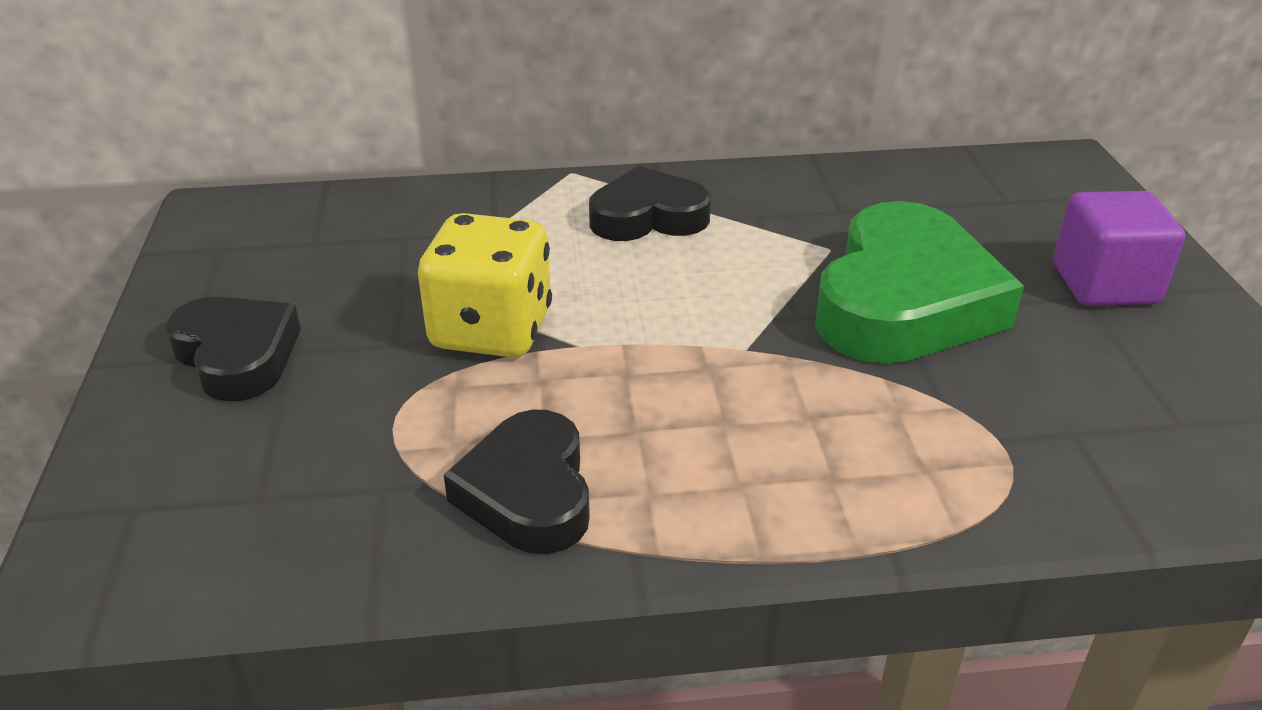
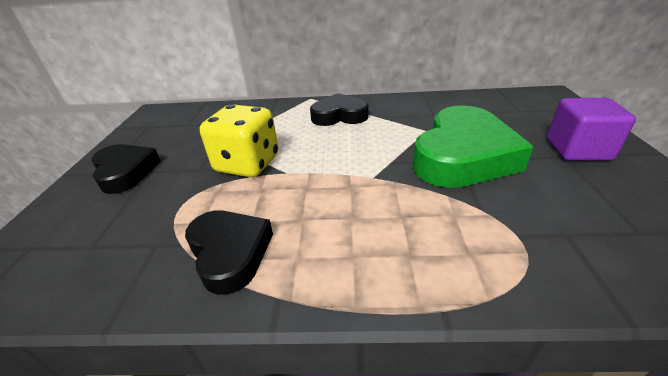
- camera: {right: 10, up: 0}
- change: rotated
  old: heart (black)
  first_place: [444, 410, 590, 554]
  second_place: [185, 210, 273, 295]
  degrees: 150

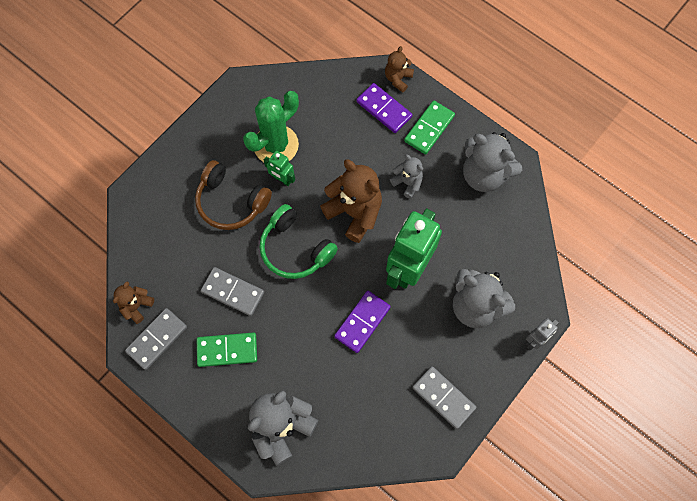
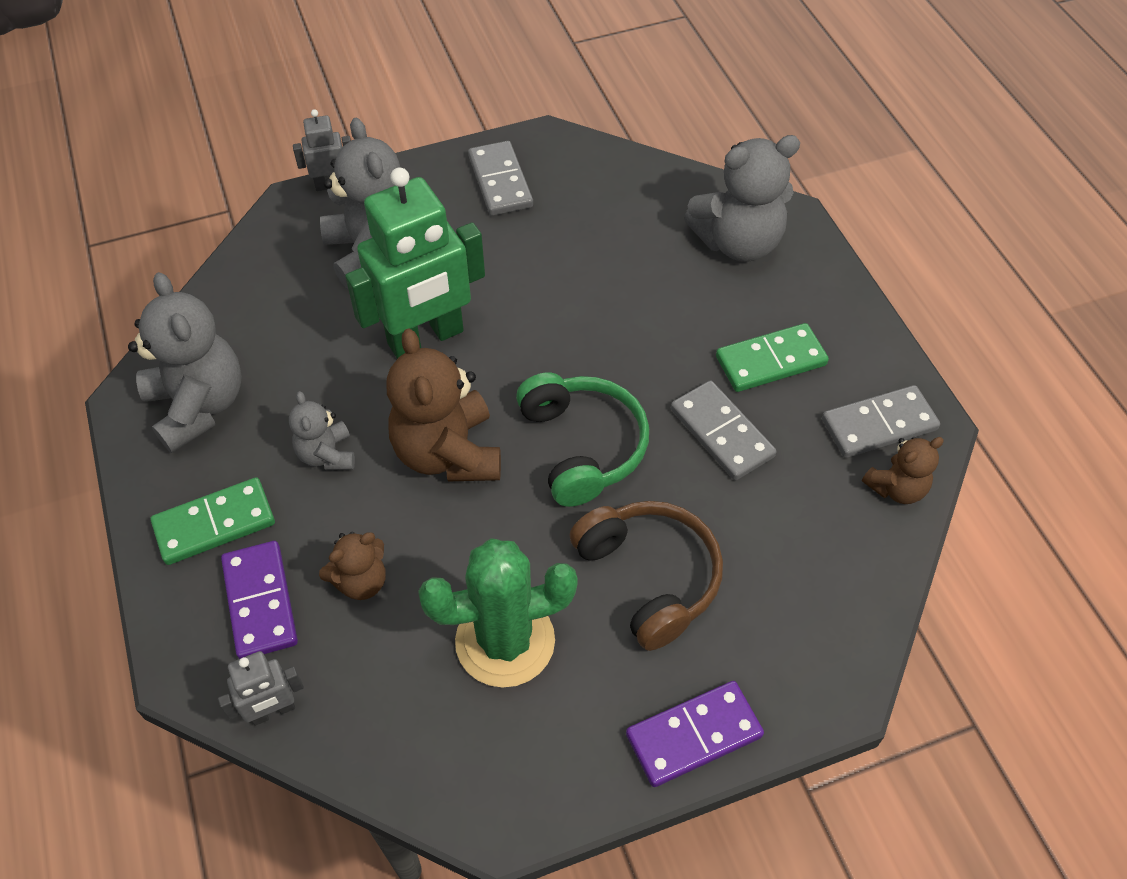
- camera: {right: -150, up: -15}
- change: new
  new: robot (grey)
  second_place: [218, 651, 304, 726]
- change: shifted
  old: teddy bear (brown)
  first_place: [385, 46, 414, 93]
  second_place: [319, 532, 385, 600]
- change: shifted
  old: domino (purple)
  first_place: [334, 291, 391, 353]
  second_place: [626, 681, 764, 787]
- change: rotated
  old: domino (green)
  first_place: [197, 332, 257, 367]
  second_place: [716, 323, 829, 392]
  degrees: -45
- change: gone
  old: robot (green)
  first_place: [264, 151, 295, 186]

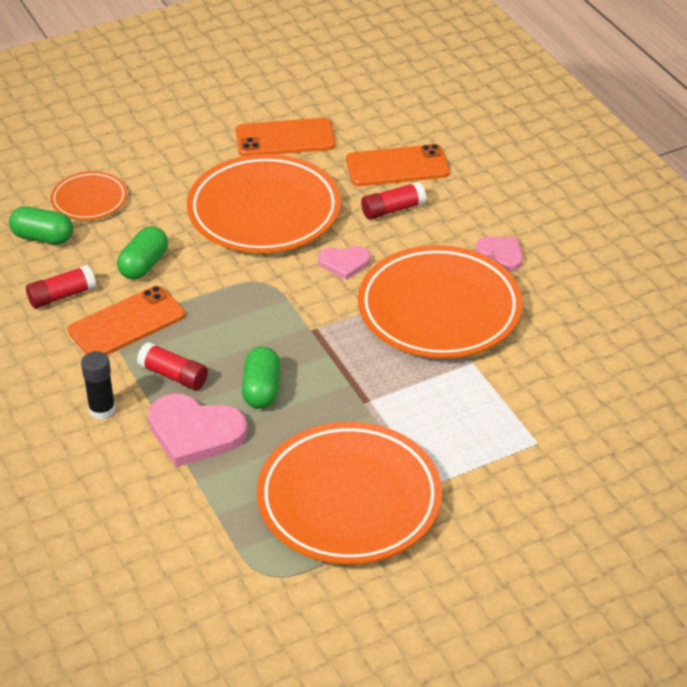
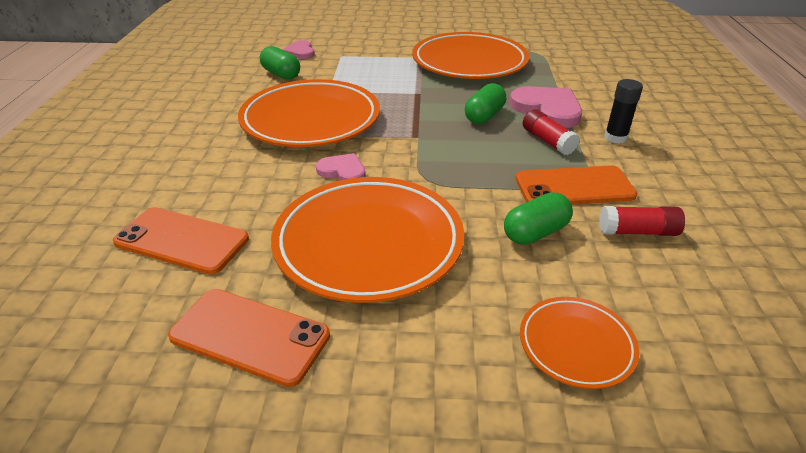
- camera: {right: -150, up: -5}
- change: shifted
  old: capsule (green)
  first_place: [9, 206, 73, 245]
  second_place: [260, 46, 300, 80]
- change: shifted
  old: heart (pink)
  first_place: [475, 237, 523, 271]
  second_place: [283, 40, 315, 59]
- change: gone
  old: glue stick (red)
  first_place: [361, 182, 426, 220]

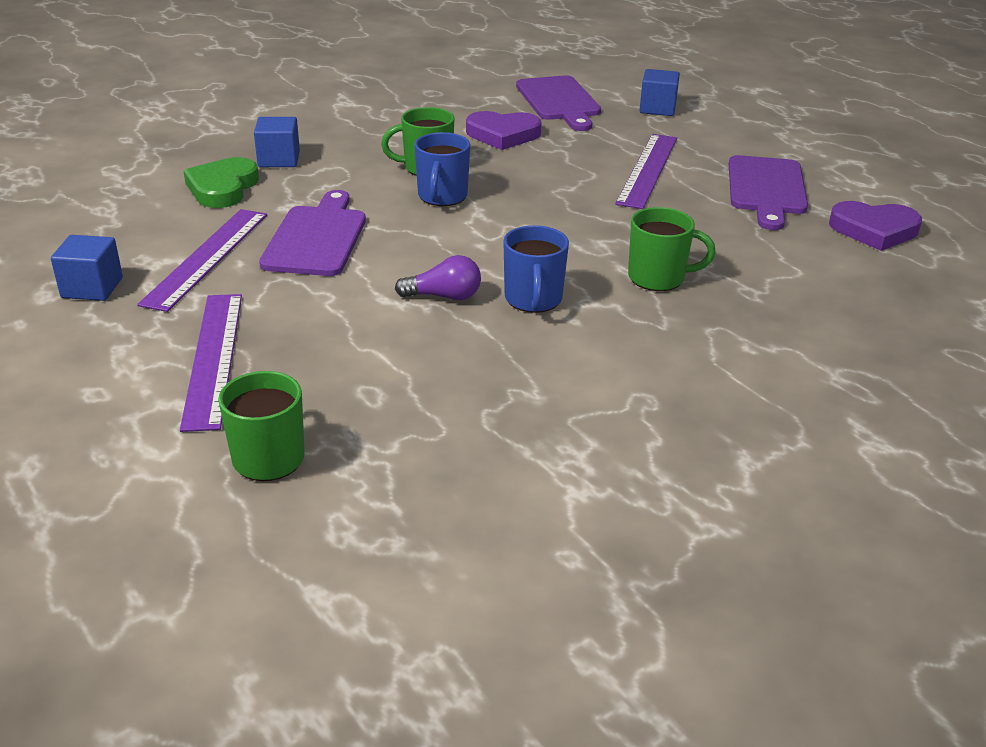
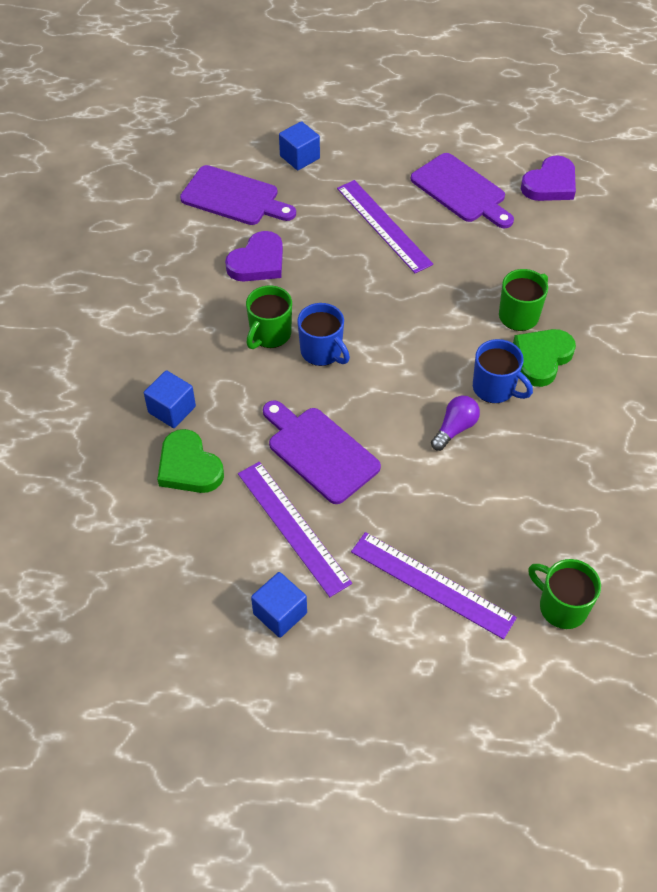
- camera: {right: -50, up: 20}
- change: new
  new: heart (green)
  second_place: [513, 329, 576, 387]

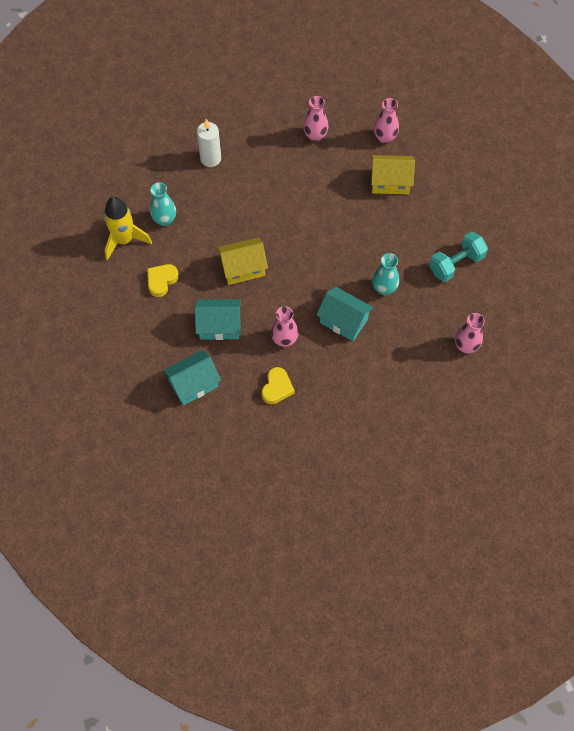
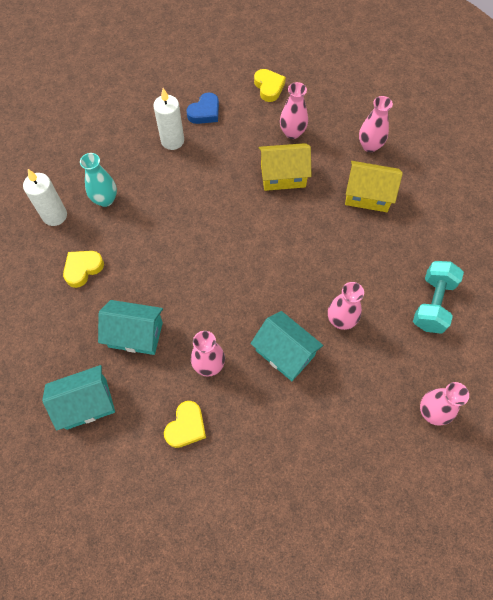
- camera: {right: 10, up: 0}
- change: swapped
  old: rocket (yellow)
  new: candle (white)
  first_place: [104, 197, 152, 260]
  second_place: [23, 169, 67, 226]
- change: new
  new: heart (blue)
  second_place: [186, 92, 219, 124]
- change: new
  new: heart (yellow)
  second_place: [254, 69, 286, 102]
- change: shifted
  old: house (yellow)
  first_place: [217, 237, 268, 285]
  second_place: [259, 143, 311, 191]
- change: repainted
  old: vase (turquoise)
  new: vase (pink)
  first_place: [372, 253, 399, 295]
  second_place: [328, 282, 364, 330]
- change: rotated
  old: dumbbell (turquoise)
  first_place: [429, 232, 488, 282]
  second_place: [413, 261, 464, 334]
  degrees: -45

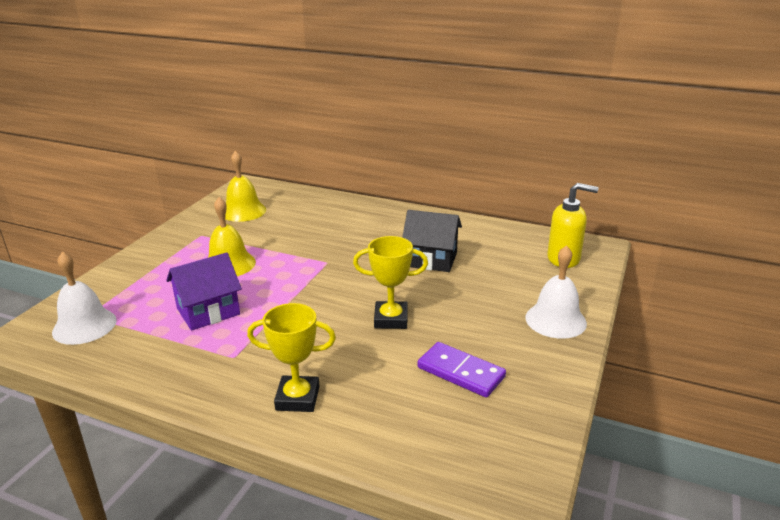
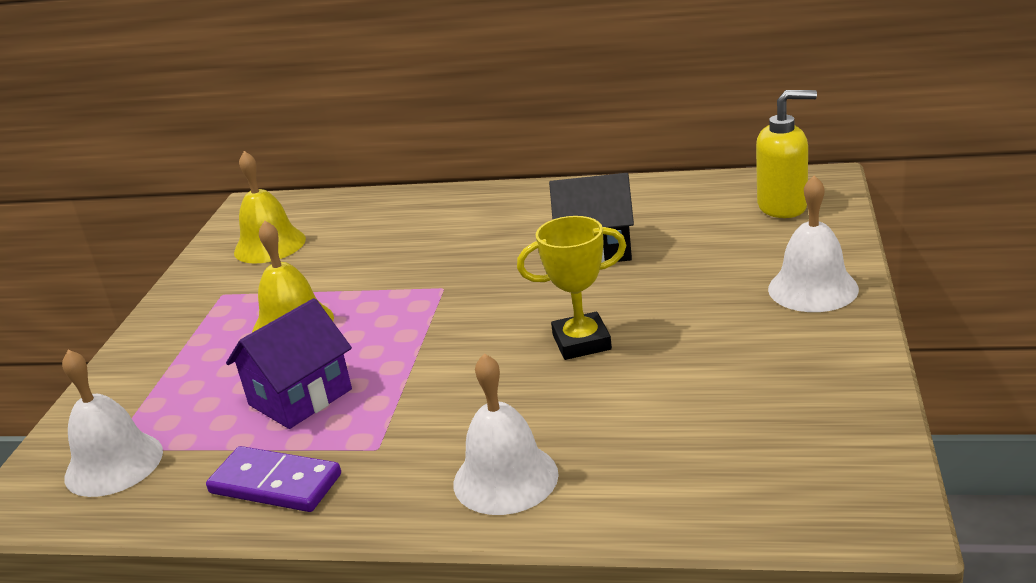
- camera: {right: -10, up: 0}
- change: shifted
  old: domino (purple)
  first_place: [417, 342, 506, 398]
  second_place: [206, 446, 341, 512]
- change: swapped
  old: trophy (yellow)
  new: bell (white)
  first_place: [247, 303, 336, 412]
  second_place: [454, 353, 559, 515]

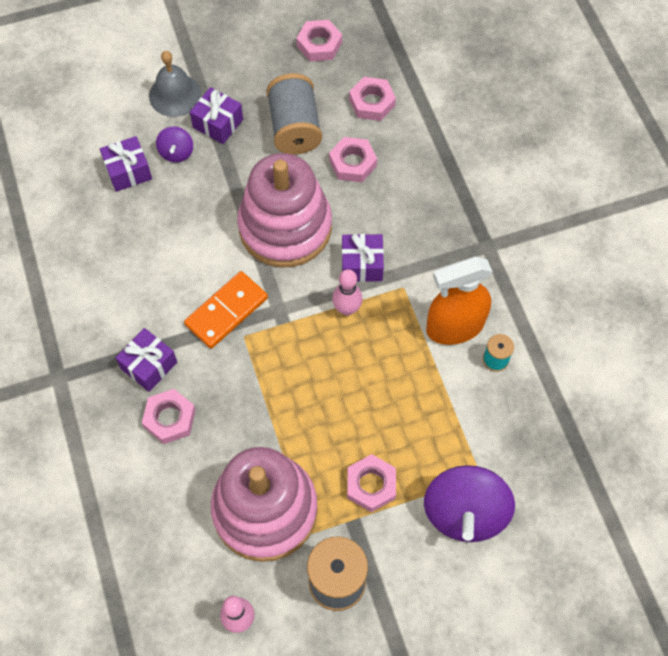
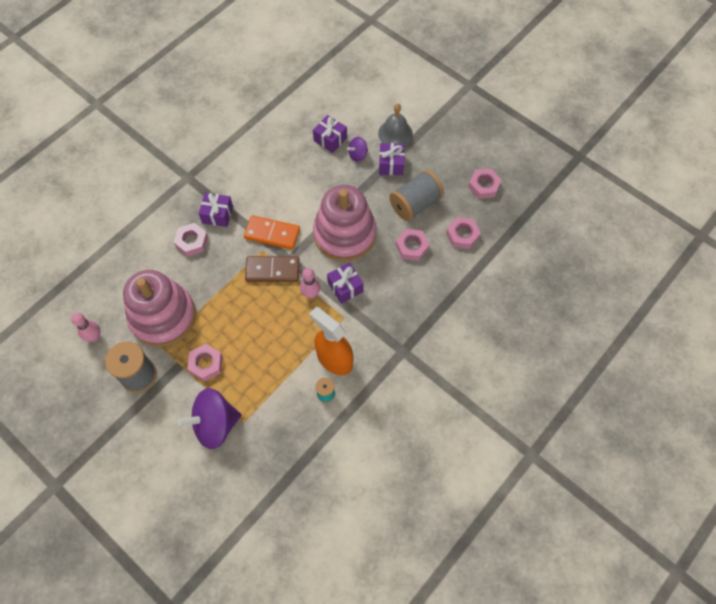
- camera: {right: 60, up: 0}
- change: new
  new: domino (brown)
  second_place: [245, 256, 300, 282]

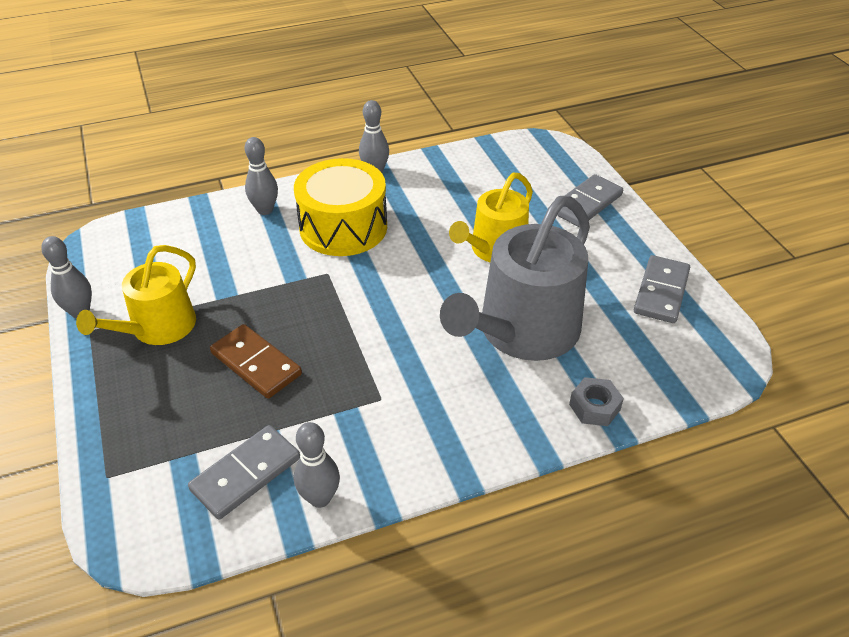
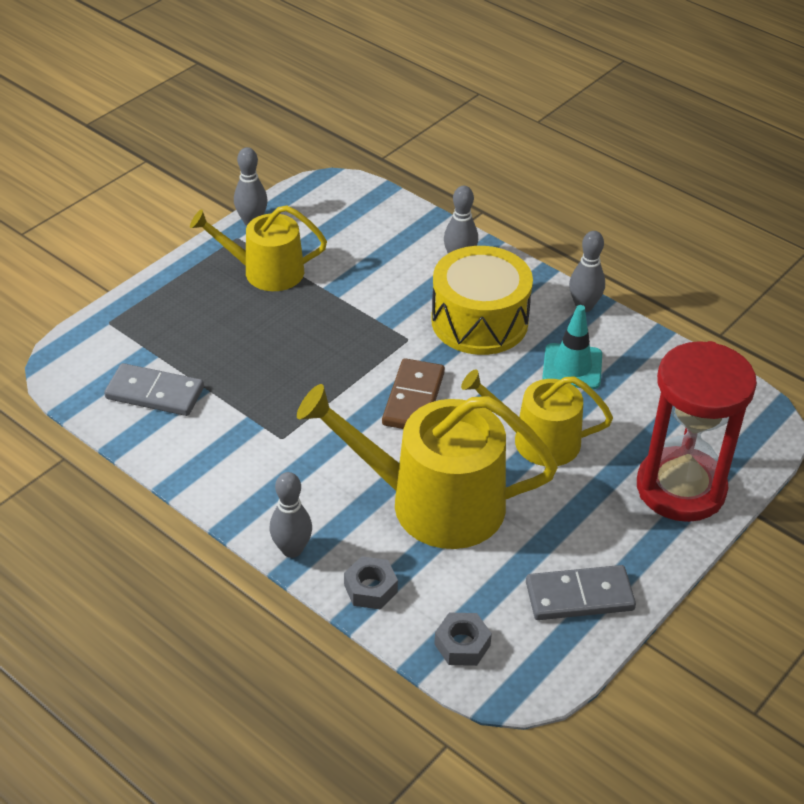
- camera: {right: 60, up: 0}
- change: shifted
  old: bowling pin (grey)
  first_place: [294, 422, 340, 508]
  second_place: [270, 472, 312, 558]
- change: repainted
  old: watering can (grey)
  new: watering can (yellow)
  first_place: [440, 196, 590, 361]
  second_place: [297, 384, 558, 549]
- change: shifted
  old: domino (brown)
  first_place: [210, 324, 302, 399]
  second_place: [382, 358, 445, 429]
- change: new
  new: nut (grey)
  second_place: [434, 613, 492, 666]
- change: new
  new: traffic cone (turquoise)
  second_place: [542, 305, 602, 389]
- change: swapped
  old: domino (grey)
  new: hourglass (red)
  first_place: [557, 174, 623, 227]
  second_place: [637, 341, 757, 522]

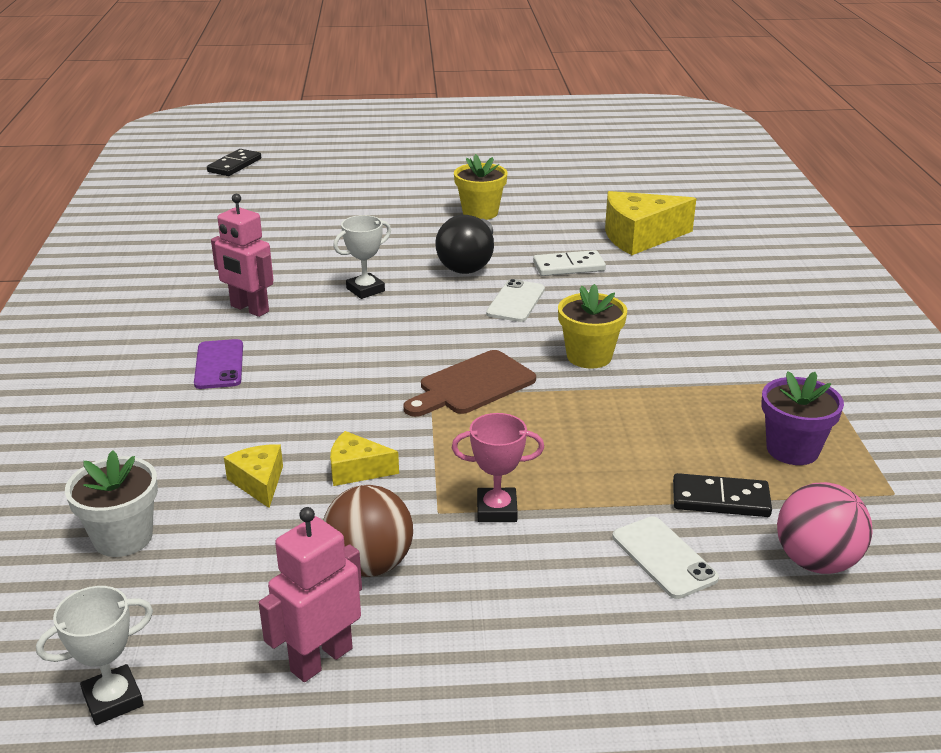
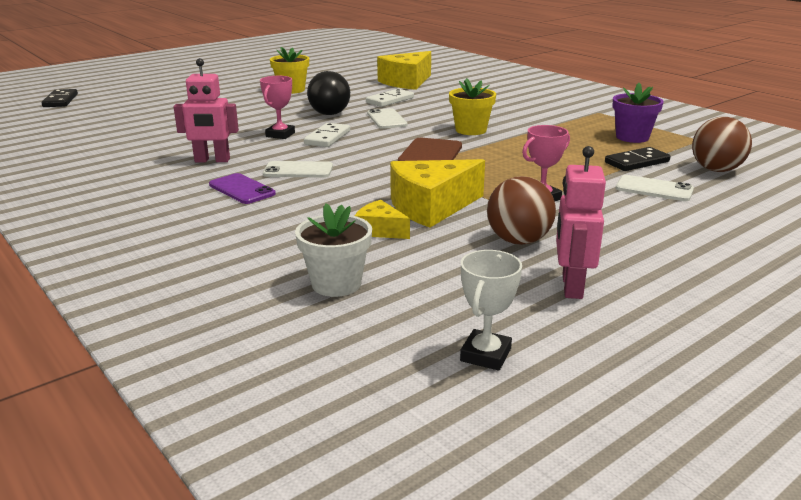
- camera: {right: -35, up: -5}
- change: repainted
  old: trophy (white)
  new: trophy (pink)
  first_place: [333, 215, 391, 299]
  second_place: [260, 76, 295, 139]
- change: new
  new: phone (white)
  second_place: [263, 161, 333, 178]
- change: new
  new: domino (white)
  second_place: [304, 123, 350, 147]
- change: scaled
  old: cheese (yellow)
  first_place: [330, 431, 399, 486]
  second_place: [390, 159, 485, 228]
  factor: 1.89
- change: repainted
  old: ball (pink)
  new: ball (brown)
  first_place: [777, 482, 872, 574]
  second_place: [692, 117, 752, 172]

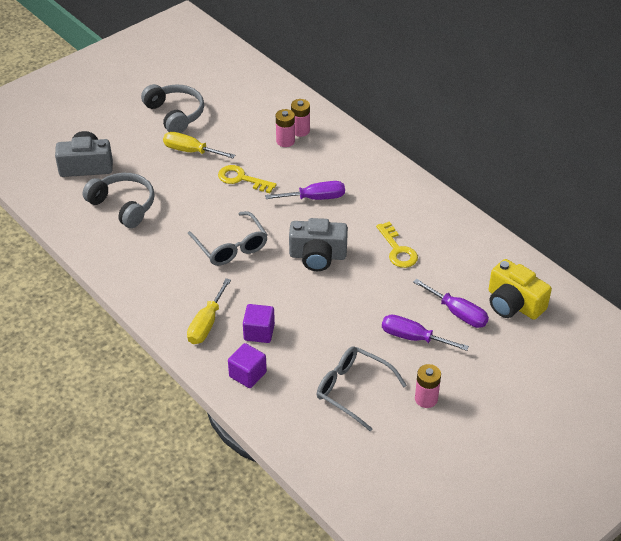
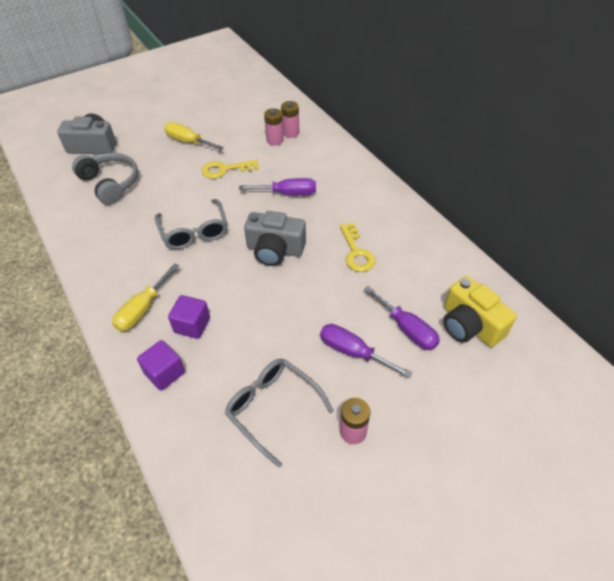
- camera: {right: 10, up: 5}
- change: rotated
  old: key (yellow)
  first_place: [218, 165, 277, 193]
  second_place: [202, 160, 259, 179]
  degrees: -45
- change: gone
  old: headphones (grey)
  first_place: [141, 84, 204, 133]

